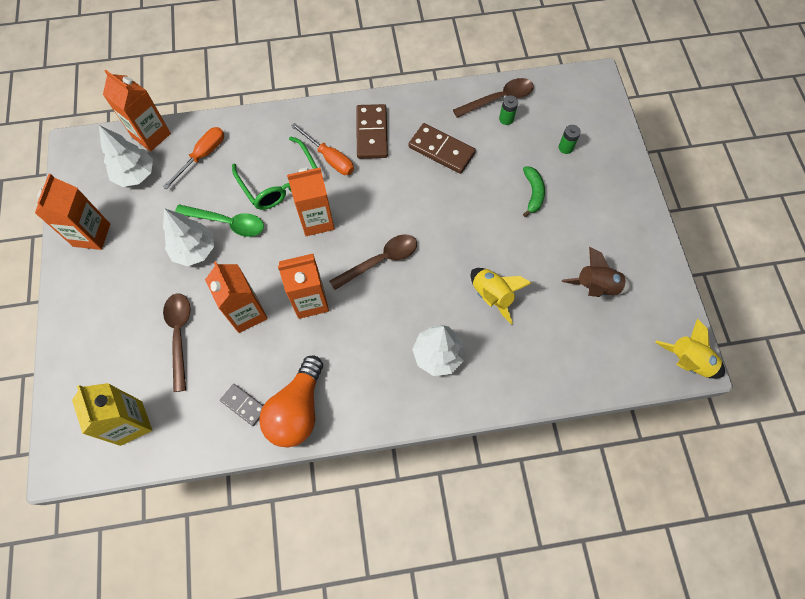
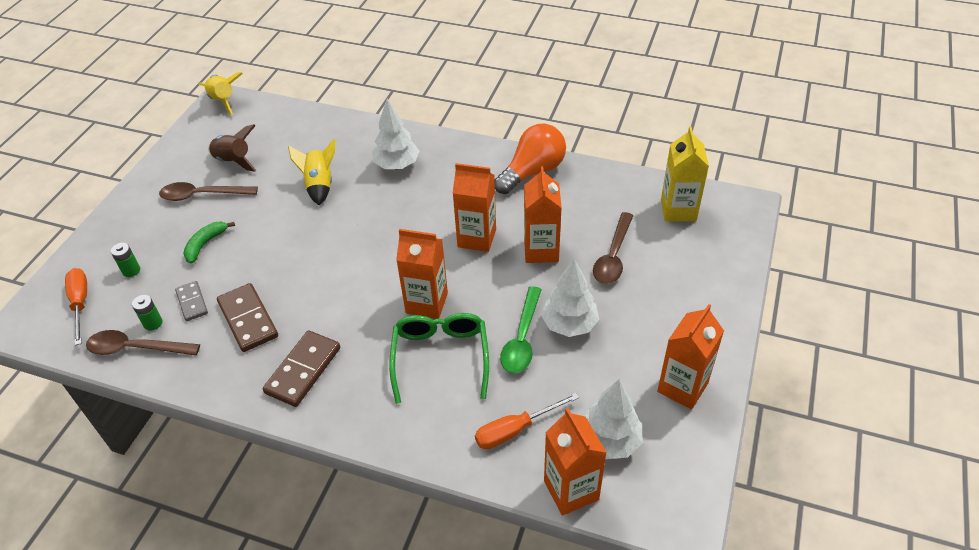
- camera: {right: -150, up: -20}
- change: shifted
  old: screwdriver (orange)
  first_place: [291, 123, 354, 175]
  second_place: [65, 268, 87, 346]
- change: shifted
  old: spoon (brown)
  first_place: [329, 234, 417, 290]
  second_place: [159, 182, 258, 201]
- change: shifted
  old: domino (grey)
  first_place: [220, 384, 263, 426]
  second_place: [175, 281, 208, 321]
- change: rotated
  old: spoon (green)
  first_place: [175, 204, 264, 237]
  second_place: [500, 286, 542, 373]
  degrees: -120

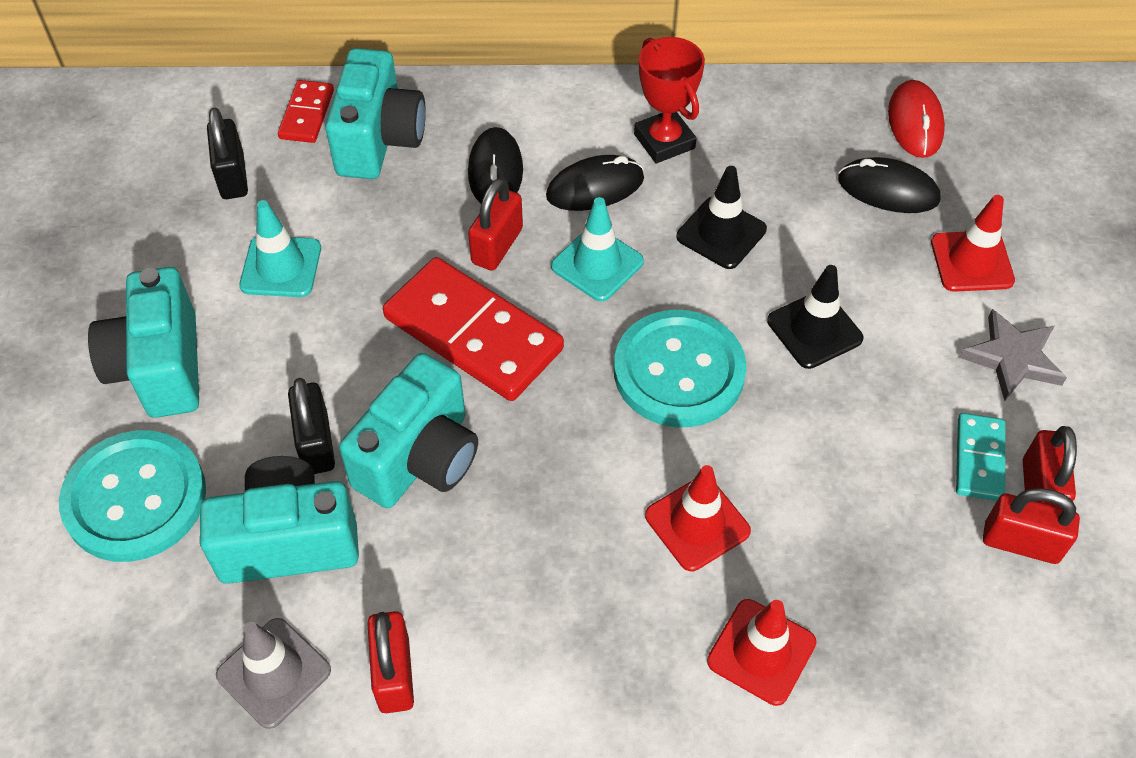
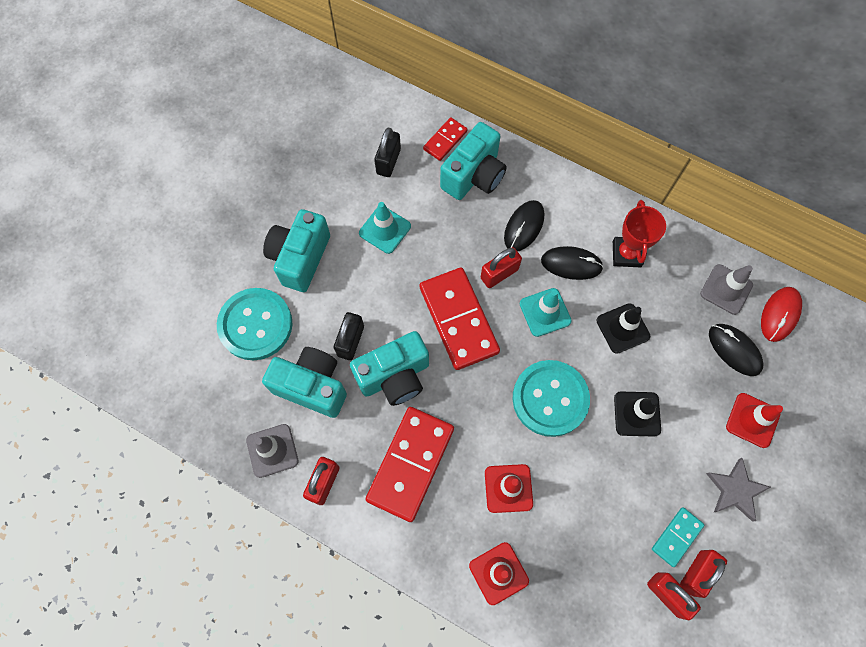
- camera: {right: 30, up: 15}
- change: new
  new: domino (red)
  second_place: [366, 407, 454, 522]
- change: new
  new: traffic cone (grey)
  second_place: [700, 264, 753, 315]

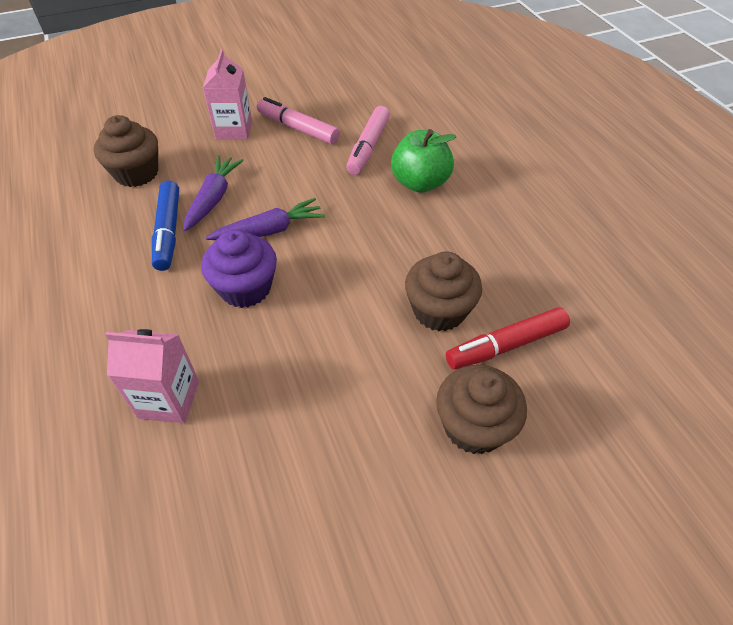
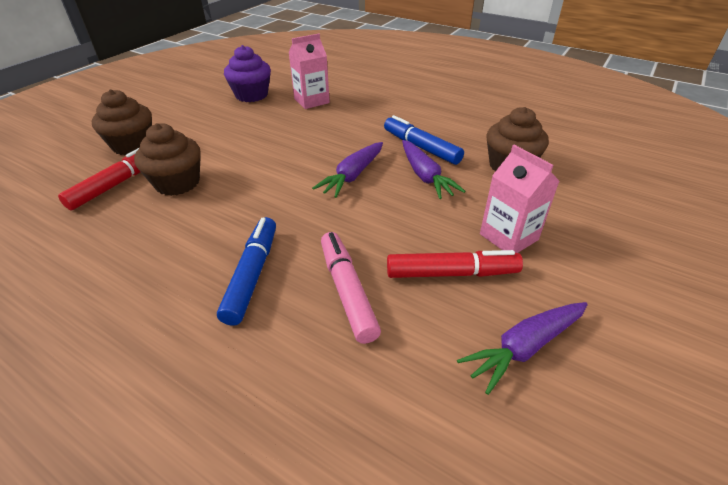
- camera: {right: 145, up: -10}
- change: swapped
  old: apple (green)
  new: marker (blue)
  first_place: [391, 129, 456, 193]
  second_place: [217, 217, 276, 326]
- change: shifted
  old: cupcake (purple)
  first_place: [201, 229, 277, 308]
  second_place: [224, 45, 271, 102]
- change: repainted
  old: marker (pink)
  new: marker (red)
  first_place: [257, 97, 340, 144]
  second_place: [387, 250, 523, 278]
- change: new
  new: carrot (purple)
  second_place: [457, 302, 588, 395]

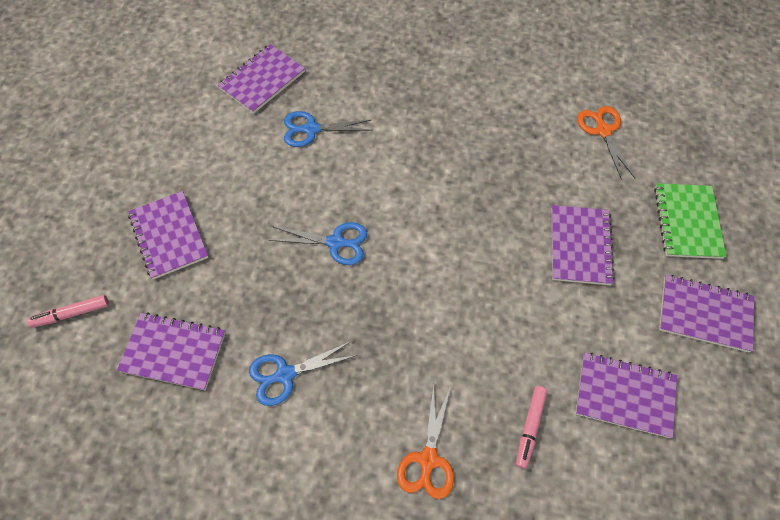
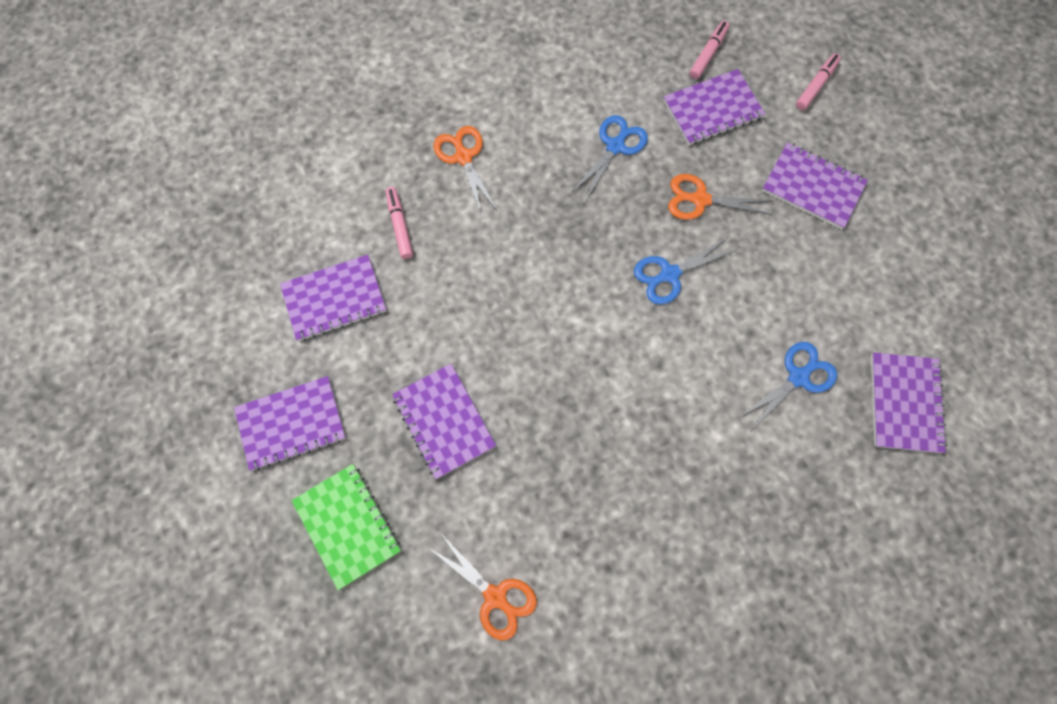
- camera: {right: 145, up: 10}
- change: new
  new: scissors (orange)
  second_place: [668, 174, 772, 220]
- change: new
  new: marker (pink)
  second_place: [689, 21, 729, 79]

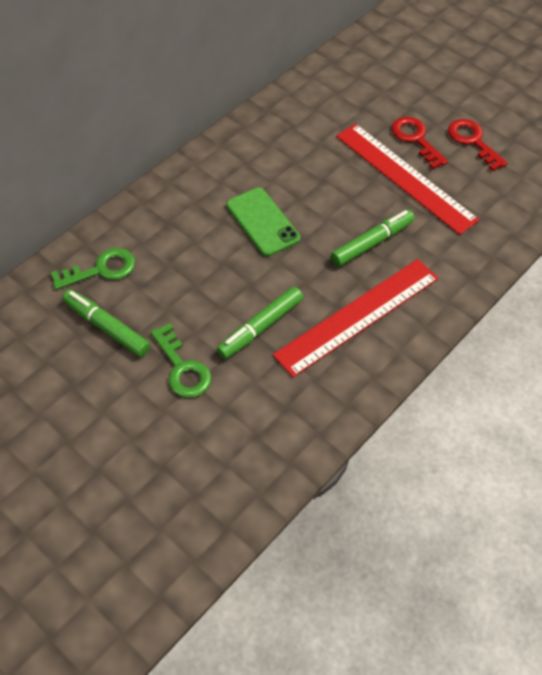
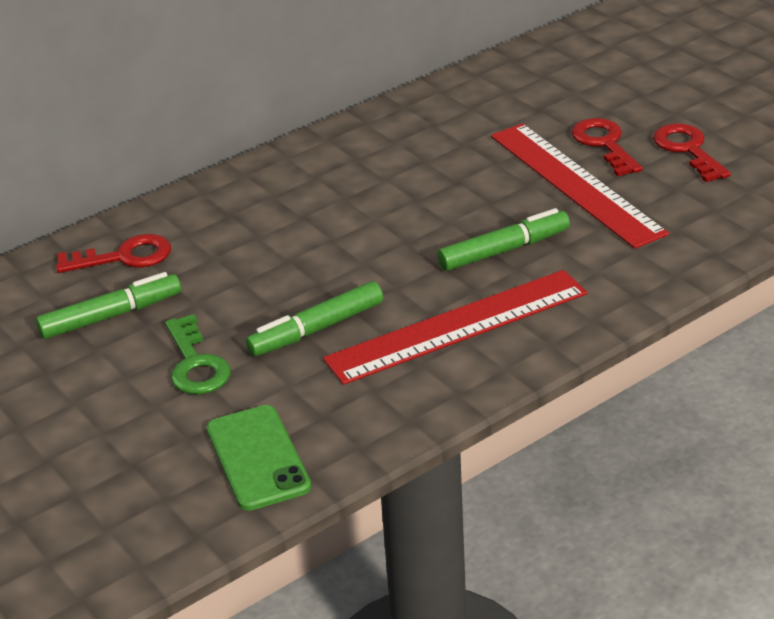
- camera: {right: 15, up: -20}
- change: rotated
  old: marker (green)
  first_place: [62, 289, 150, 357]
  second_place: [36, 272, 181, 339]
  degrees: 105
- change: repainted
  old: key (green)
  new: key (red)
  first_place: [51, 248, 135, 290]
  second_place: [56, 234, 171, 273]
- change: shifted
  old: phone (green)
  first_place: [227, 188, 300, 256]
  second_place: [207, 405, 311, 511]

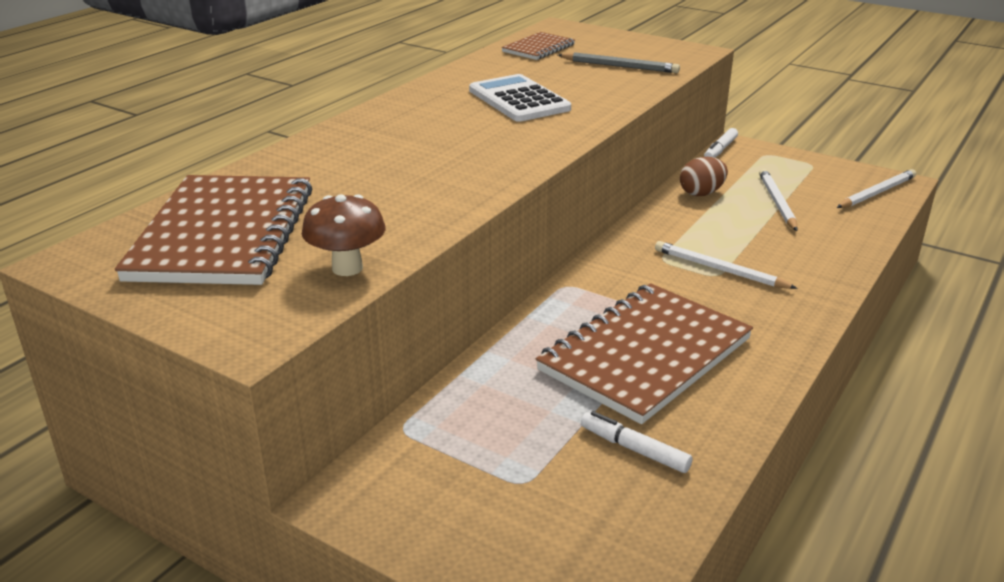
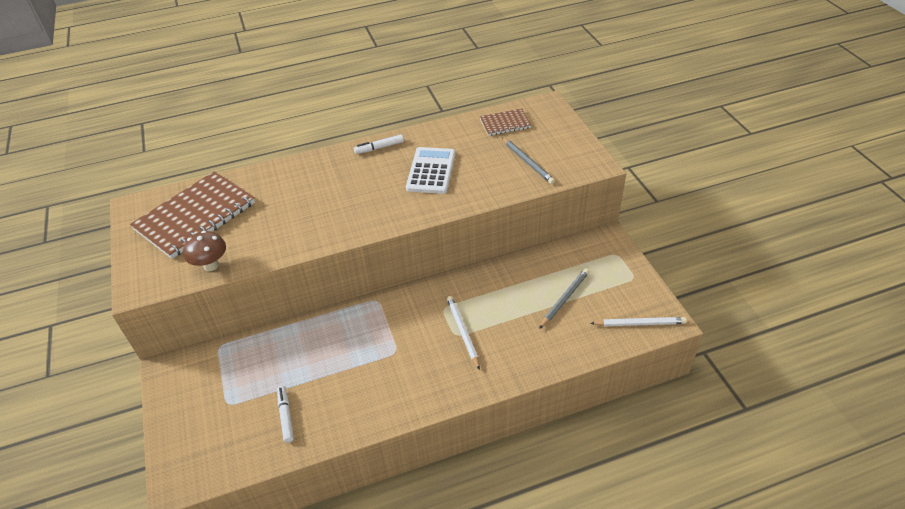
- camera: {right: 40, up: 15}
- change: shifted
  old: marker (white)
  first_place: [704, 128, 738, 158]
  second_place: [354, 134, 404, 154]
- change: repainted
  old: pencil (white)
  new: pencil (grey)
  first_place: [759, 169, 798, 231]
  second_place: [539, 269, 589, 329]
- change: gone
  old: notebook (brown)
  first_place: [536, 283, 753, 424]
- change: gone
  old: egg (brown)
  first_place: [680, 157, 728, 196]

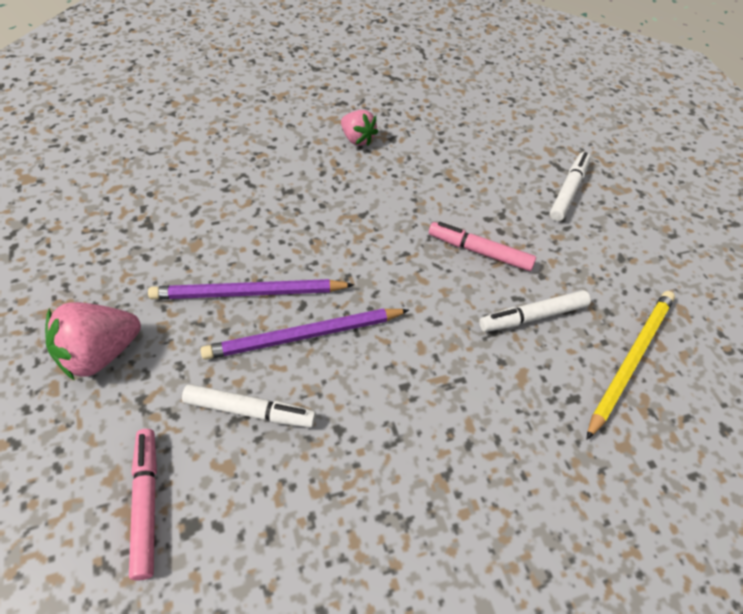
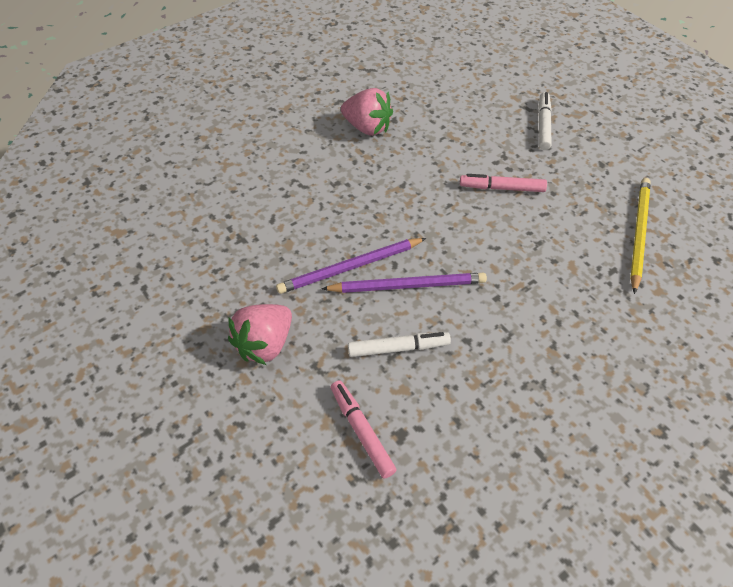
- camera: {right: -15, up: 0}
- change: rotated
  old: pencil (purple)
  first_place: [201, 308, 409, 360]
  second_place: [321, 273, 487, 293]
  degrees: -150
- change: scaled
  old: strawberry (pink)
  first_place: [341, 110, 378, 146]
  second_place: [341, 88, 393, 136]
  factor: 1.56
- change: gone
  old: marker (white)
  first_place: [479, 290, 591, 332]

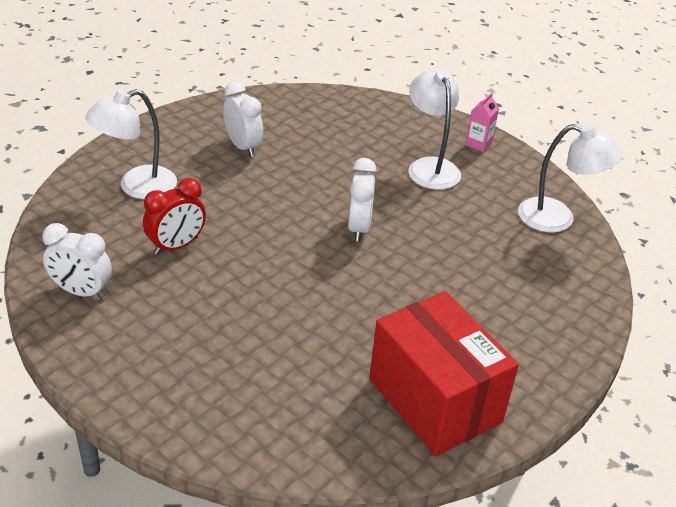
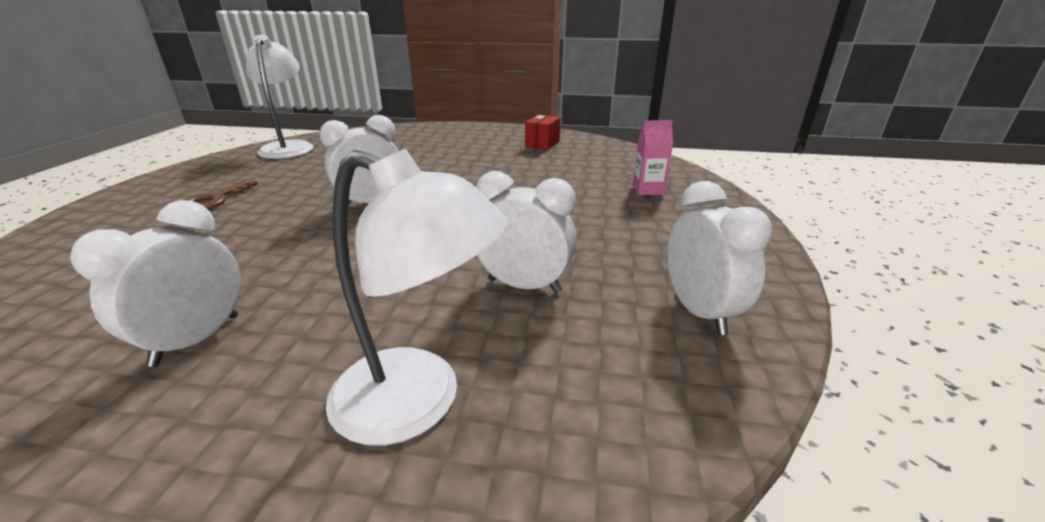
- camera: {right: -120, up: -10}
- change: swapped
  old: lamp (white)
  new: key (brown)
  first_place: [408, 68, 461, 190]
  second_place: [184, 179, 258, 210]
- change: repainted
  old: clock (red)
  new: clock (white)
  first_place: [143, 178, 206, 255]
  second_place: [475, 171, 577, 294]
- change: scaled
  old: box (red)
  first_place: [369, 291, 519, 456]
  second_place: [525, 115, 560, 150]
  factor: 0.4
- change: shifted
  old: carton (pink)
  first_place: [465, 92, 499, 152]
  second_place: [633, 121, 673, 195]

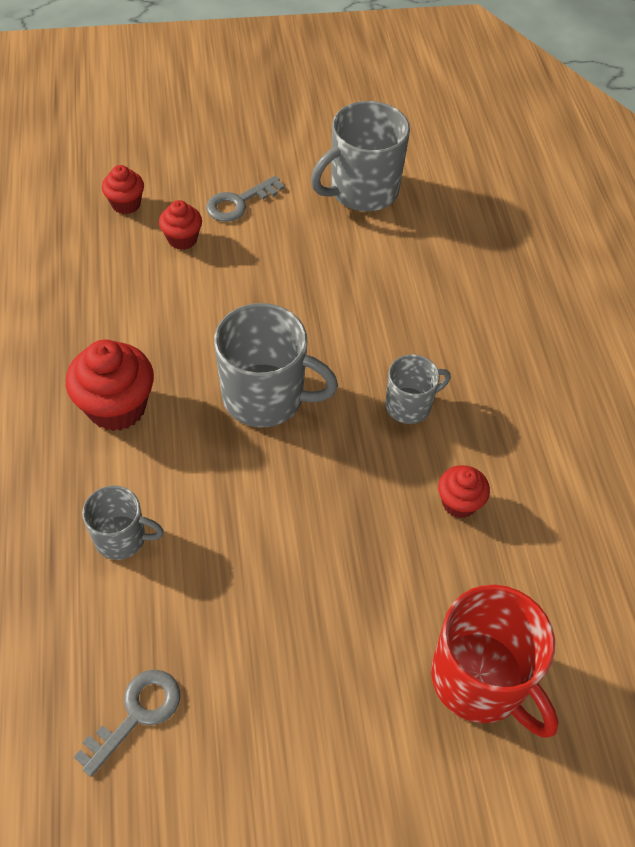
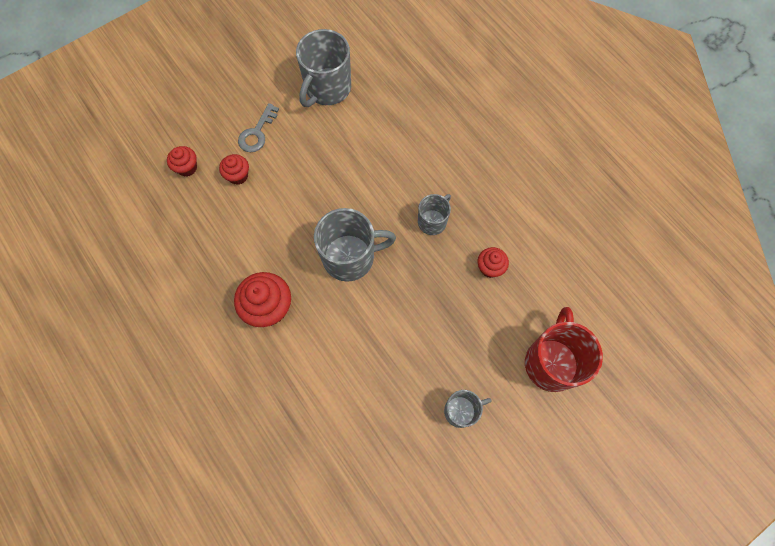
- camera: {right: -25, up: 15}
- change: shifted
  old: mug (grey)
  first_place: [82, 485, 164, 560]
  second_place: [444, 390, 492, 428]
- change: rotated
  old: mug (red)
  first_place: [431, 585, 559, 738]
  second_place: [525, 307, 603, 392]
  degrees: -105
- change: gone
  old: key (grey)
  first_place: [74, 669, 180, 777]

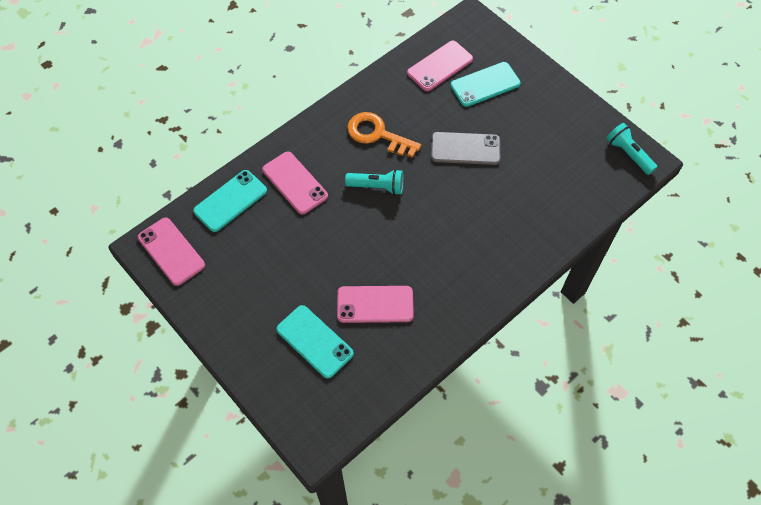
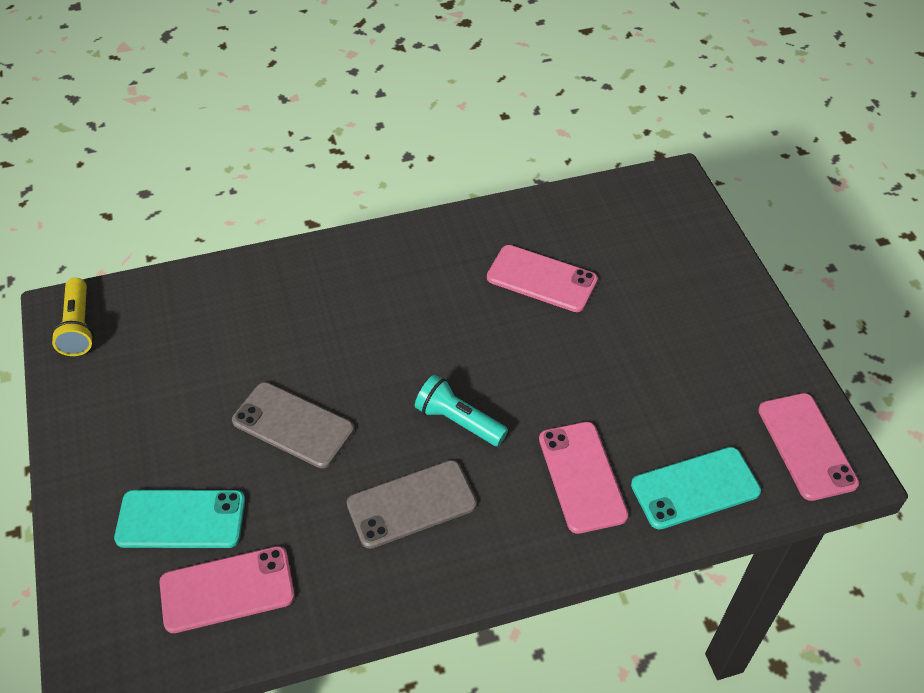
- camera: {right: -155, up: -10}
- change: repainted
  old: flashlight (turquoise)
  new: flashlight (yellow)
  first_place: [606, 123, 657, 175]
  second_place: [51, 278, 94, 356]
- change: swapped
  old: key (orange)
  new: phone (grey)
  first_place: [347, 112, 421, 158]
  second_place: [347, 460, 477, 549]
- change: gone
  old: phone (turquoise)
  first_place: [276, 305, 354, 378]

